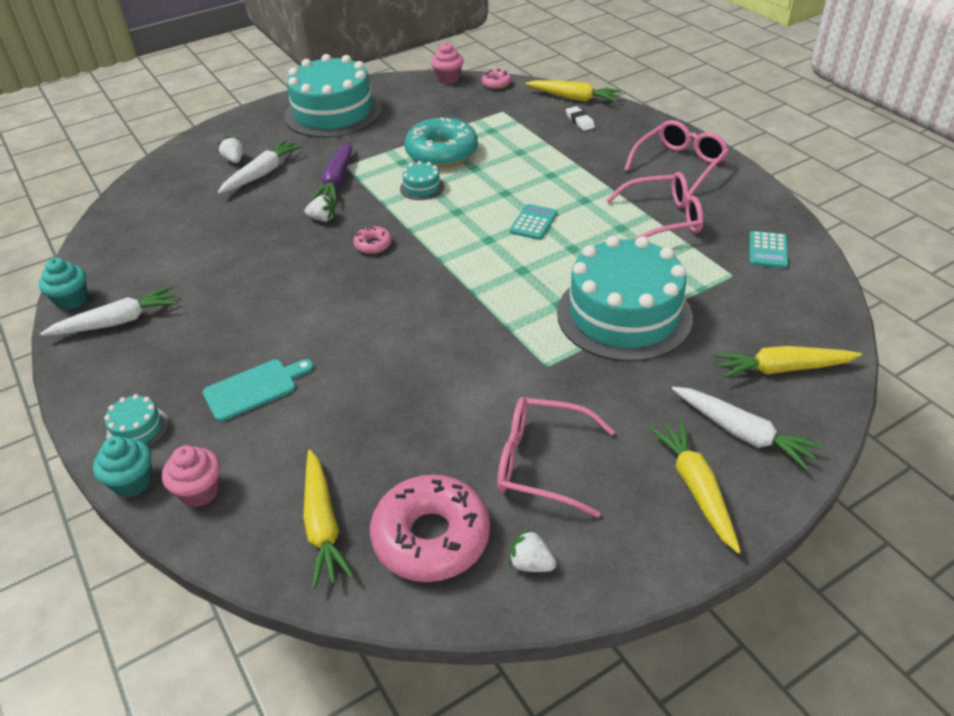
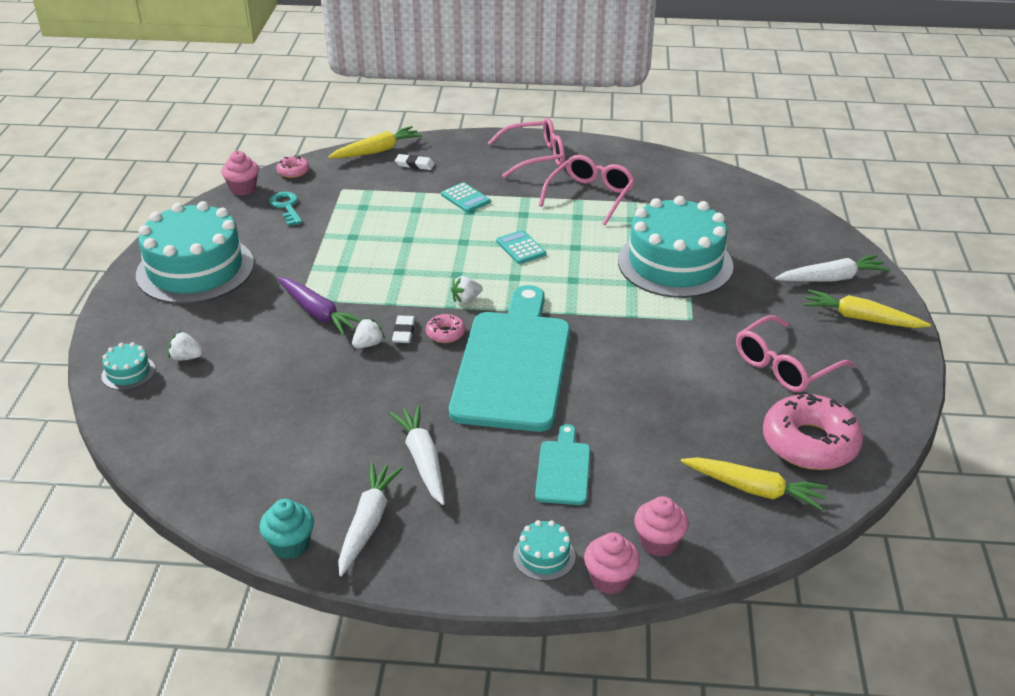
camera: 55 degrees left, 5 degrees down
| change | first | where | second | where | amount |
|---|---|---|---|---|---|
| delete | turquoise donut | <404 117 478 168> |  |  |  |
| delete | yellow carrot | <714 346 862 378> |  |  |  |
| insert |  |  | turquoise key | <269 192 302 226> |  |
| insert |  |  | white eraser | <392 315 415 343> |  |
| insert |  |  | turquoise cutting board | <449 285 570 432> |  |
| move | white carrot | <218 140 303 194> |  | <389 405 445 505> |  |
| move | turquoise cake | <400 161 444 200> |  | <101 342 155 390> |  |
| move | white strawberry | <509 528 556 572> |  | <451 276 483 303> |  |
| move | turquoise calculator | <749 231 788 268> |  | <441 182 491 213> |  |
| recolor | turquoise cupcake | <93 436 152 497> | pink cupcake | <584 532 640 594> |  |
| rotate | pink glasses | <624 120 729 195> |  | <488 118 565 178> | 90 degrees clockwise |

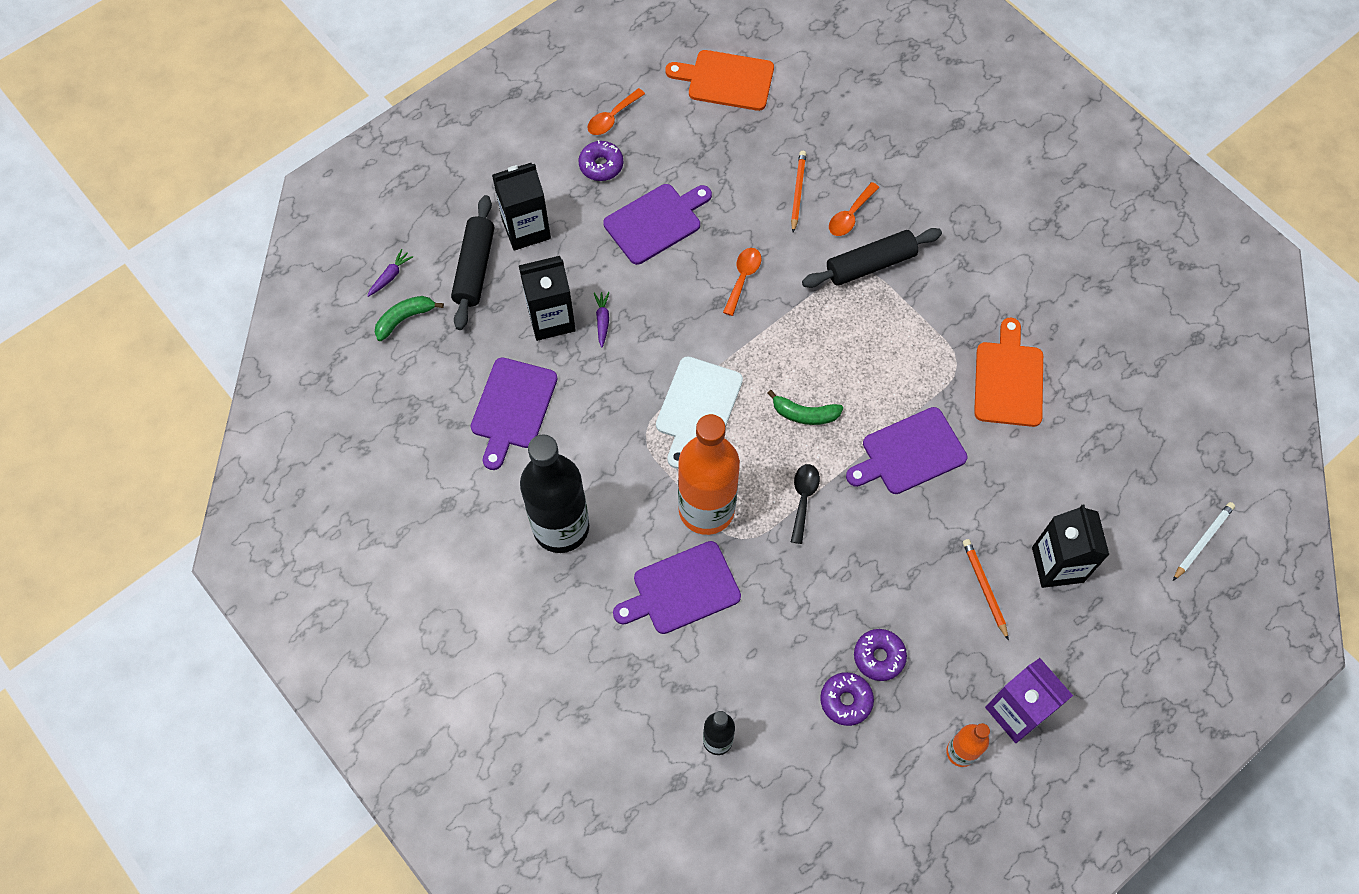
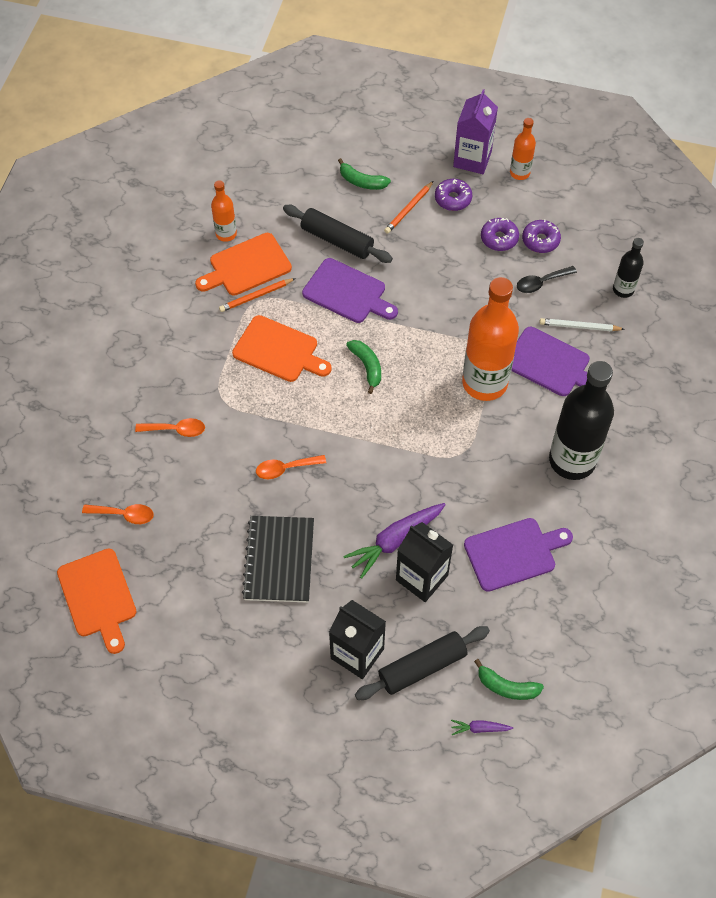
camera: 125 degrees left, 5 degrees down
| change | first | where | second | where | amount |
|---|---|---|---|---|---|
| delete | white cutting board | <656 356 743 469> |  |  |  |
| insert |  |  | orange bottle | <211 180 237 242> |  |
| insert |  |  | orange cutting board | <232 315 332 382> |  |
| move | purple donut | <578 140 623 181> |  | <435 179 472 211> |  |
| move | orange spoon | <587 88 645 135> |  | <82 504 154 524> |  |
| move | orange pencil | <791 151 806 233> |  | <219 278 296 312> |  |
| move | black spoon | <791 464 820 544> |  | <517 266 577 293> |  |
| move | black rolling pin | <802 228 942 288> |  | <283 205 393 263> |  |
| move | white pencil | <1173 502 1235 581> |  | <539 318 625 331> |  |
| replace | purple cutting board | <603 184 712 265> | black notebook | <242 516 314 603> |  |
| replace | black carton | <1032 505 1109 588> | green banana | <338 158 391 190> |  |
| resize | purple carrot | <594 292 610 348> |  | <343 503 446 579> | x2.03 |

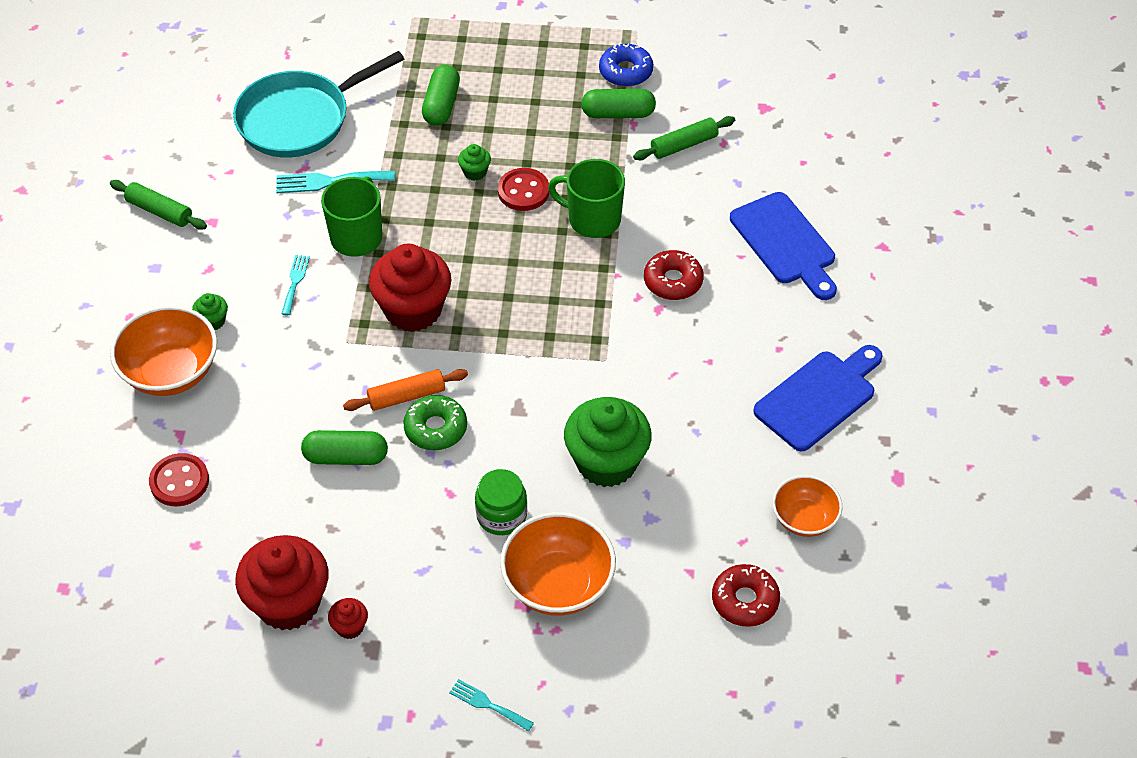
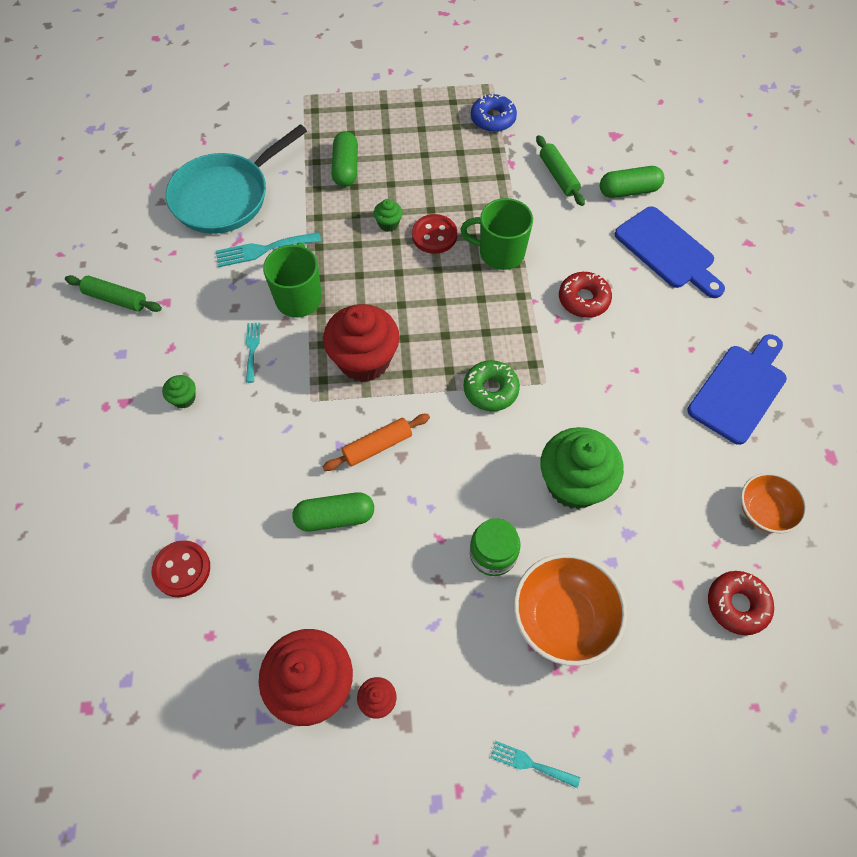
camera: 10 degrees left, 10 degrees up
| change | first | where | second | where | amount |
|---|---|---|---|---|---|
| delete | orange bowl | <110 306 217 396> |  |  |  |
| move | green donut | <403 395 467 450> |  | <464 360 520 411> |  |
| move | green capsule | <581 89 656 118> |  | <600 166 664 198> |  |
| rotate | green rolling pin | <633 116 735 160> |  | <536 135 585 206> | 75 degrees counterclockwise |

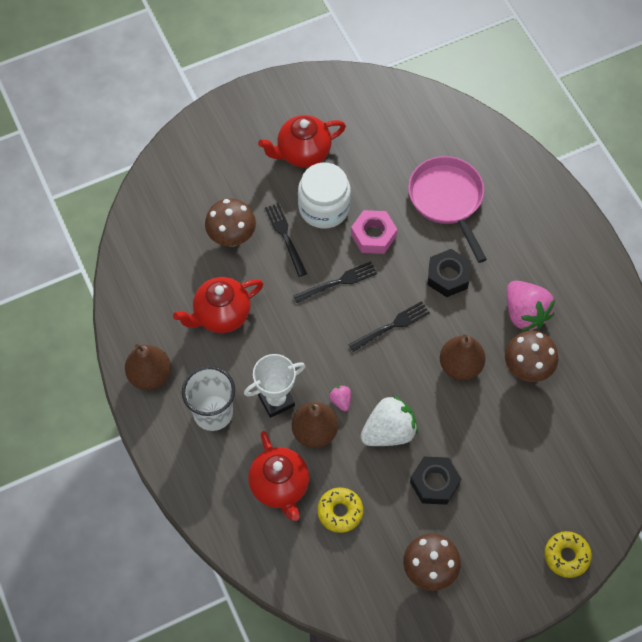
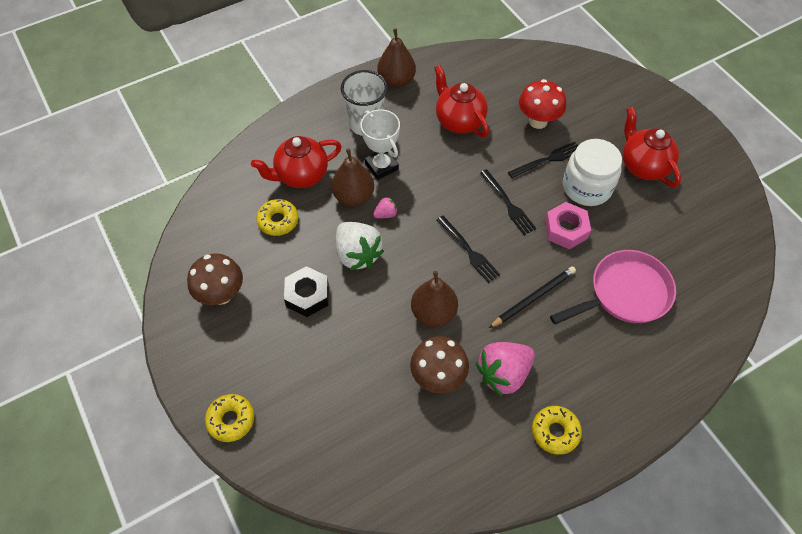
camera: 85 degrees right, 5 degrees down
| change | first | where | second | where | amount |
|---|---|---|---|---|---|
| insert |  |  | yellow donut | <532 406 582 455> |  |
| replace | black nut | <427 249 471 297> | black pencil | <489 266 576 328> |  |
| recolor | brown mushroom | <205 198 256 247> | red mushroom | <519 79 566 129> |  |

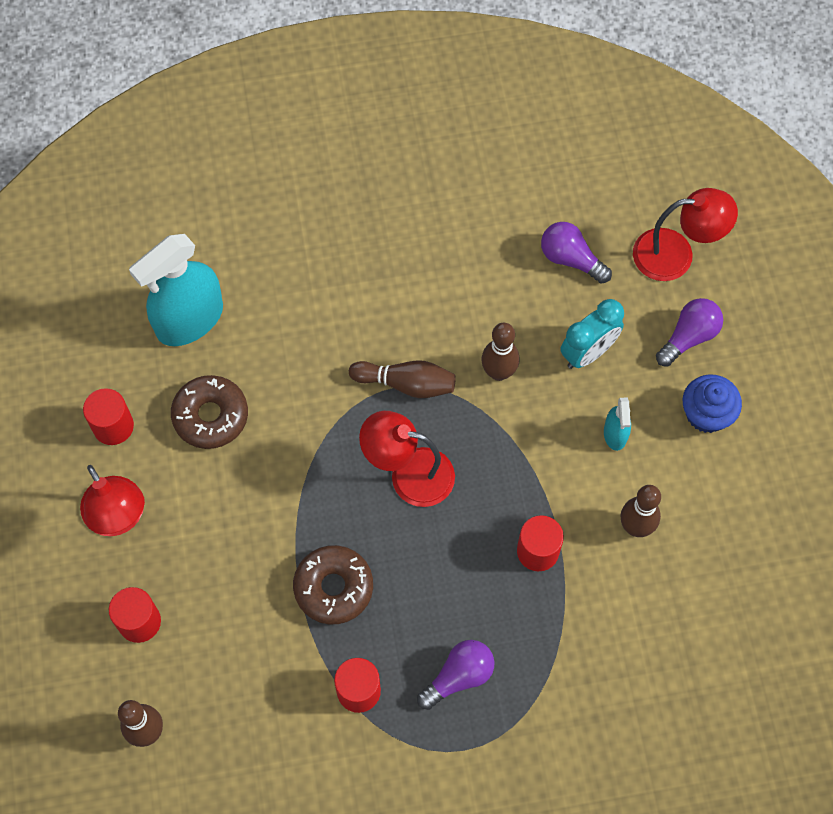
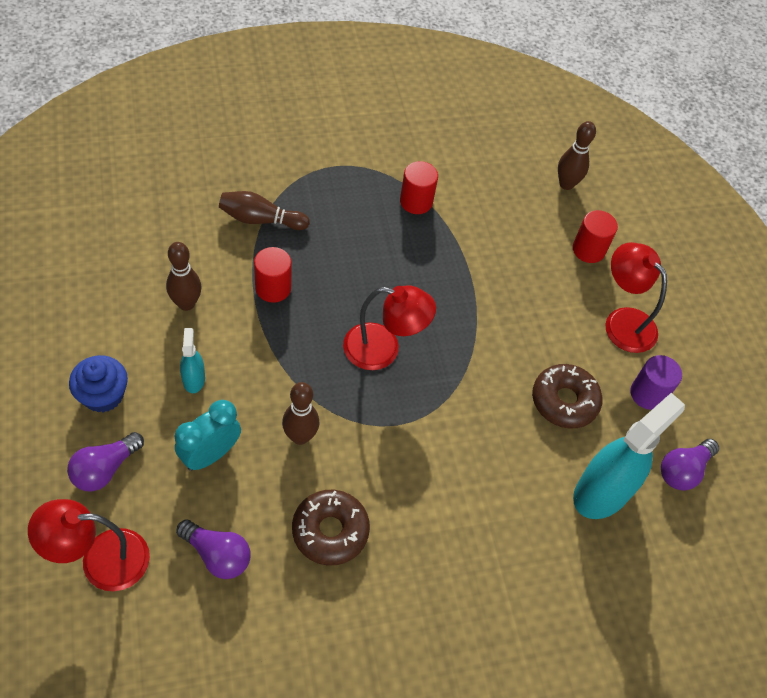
camera: 170 degrees right, 10 degrees down
| change | first | where | second | where | amount |
|---|---|---|---|---|---|
| move | brown donut | <293 545 373 624> |  | <292 490 370 566> |  |
| move | brown bowling pin | <349 360 456 398> |  | <219 191 310 230> |  |
| move | purple light bulb | <417 640 494 710> |  | <661 439 719 491> |  |
| recolor | red cylinder | <83 388 134 445> | purple cylinder | <630 355 682 410> |  |

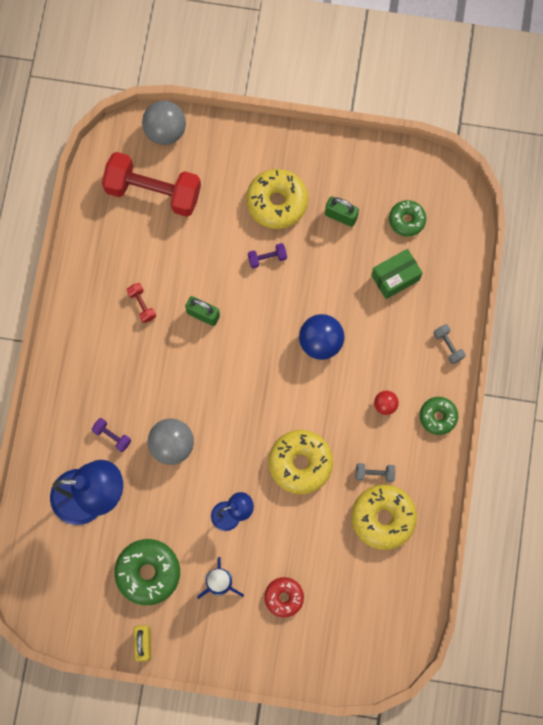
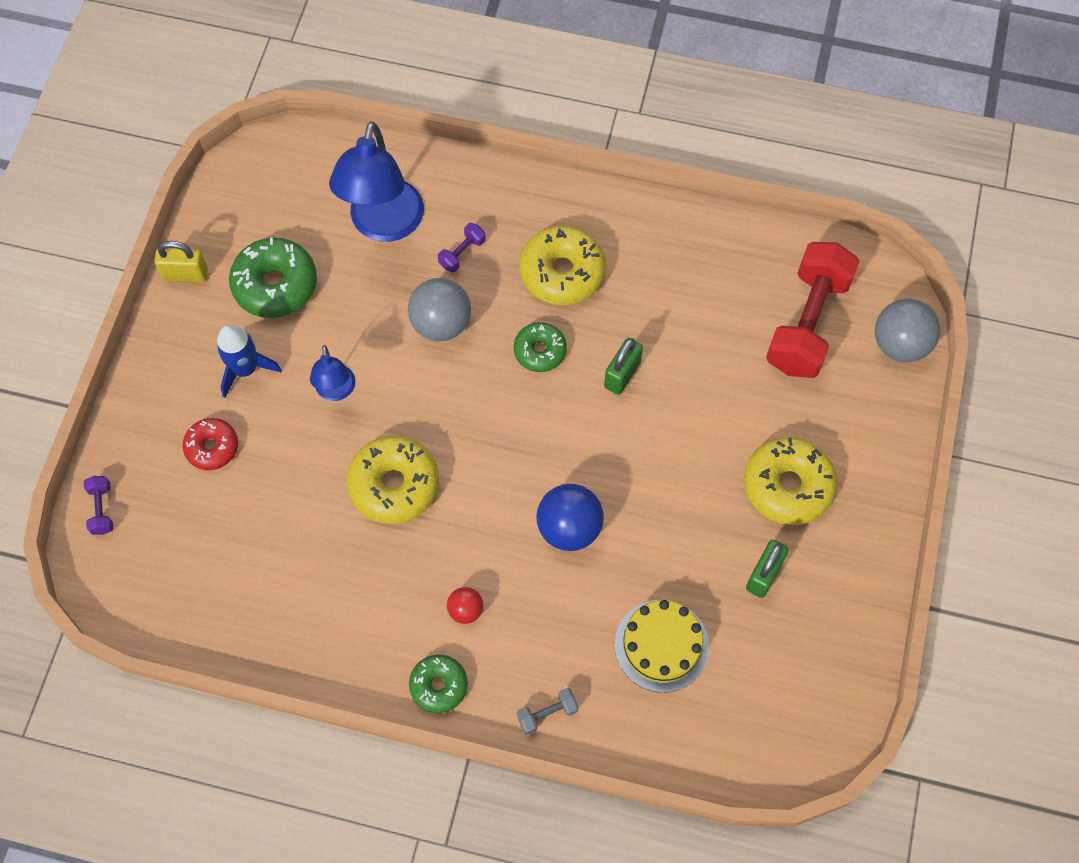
camera: 95 degrees right, 10 degrees down
| change | first | where | second | where | amount |
|---|---|---|---|---|---|
| delete | red dumbbell | <127 283 156 323> |  |  |  |
| delete | grey dumbbell | <356 463 395 482> |  |  |  |
| move | purple dumbbell | <248 243 287 268> |  | <84 476 113 535> |  |
| move | yellow donut | <352 484 417 550> |  | <519 225 606 305> |  |
| move | green donut | <389 200 426 237> |  | <514 322 567 372> |  |
| replace | green box | <371 249 423 299> | yellow cake | <615 600 709 693> |  |

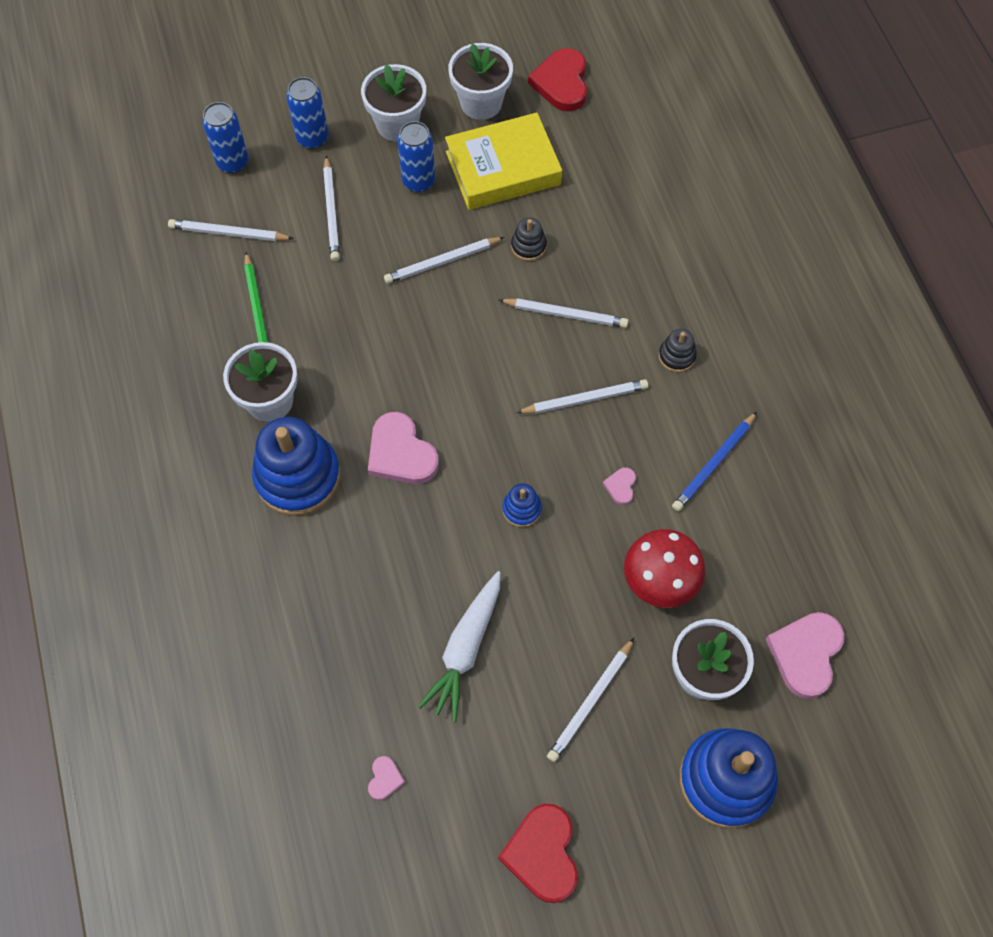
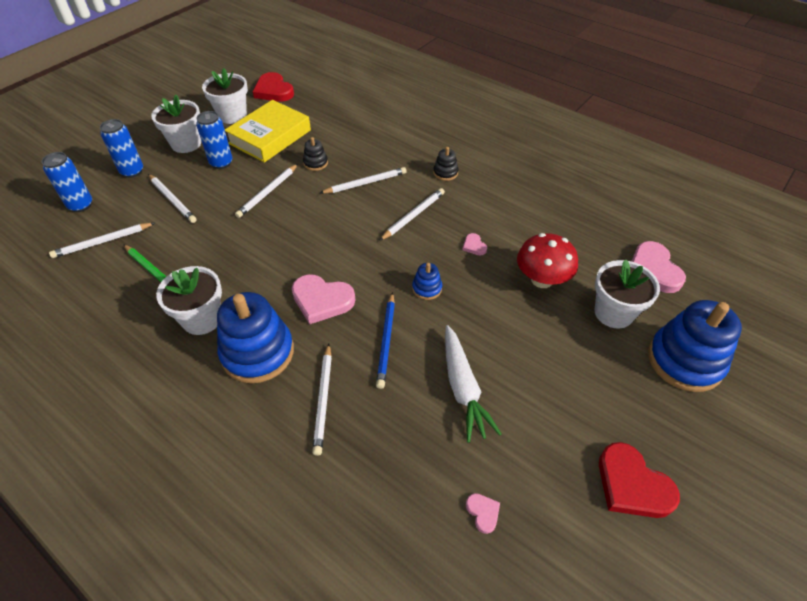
camera: 35 degrees left, 15 degrees down
| change | first | where | second | where | amount |
|---|---|---|---|---|---|
| move | white pencil | <547 638 634 762> |  | <312 344 332 456> |  |
| move | blue pencil | <672 412 757 512> |  | <376 292 395 389> |  |

